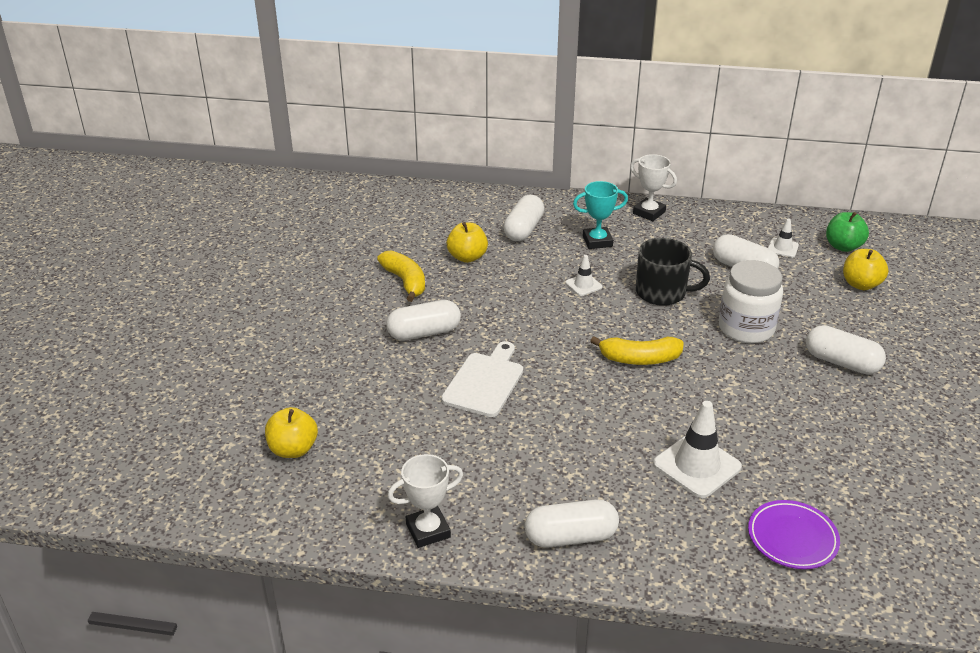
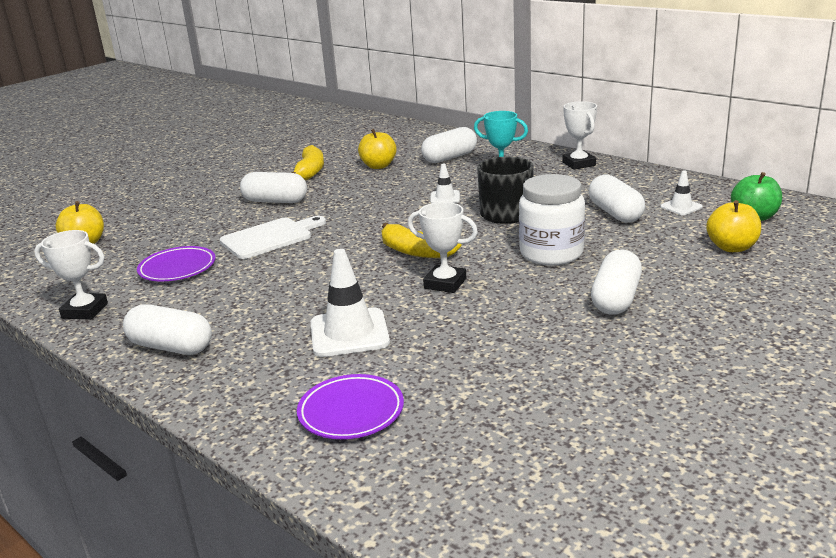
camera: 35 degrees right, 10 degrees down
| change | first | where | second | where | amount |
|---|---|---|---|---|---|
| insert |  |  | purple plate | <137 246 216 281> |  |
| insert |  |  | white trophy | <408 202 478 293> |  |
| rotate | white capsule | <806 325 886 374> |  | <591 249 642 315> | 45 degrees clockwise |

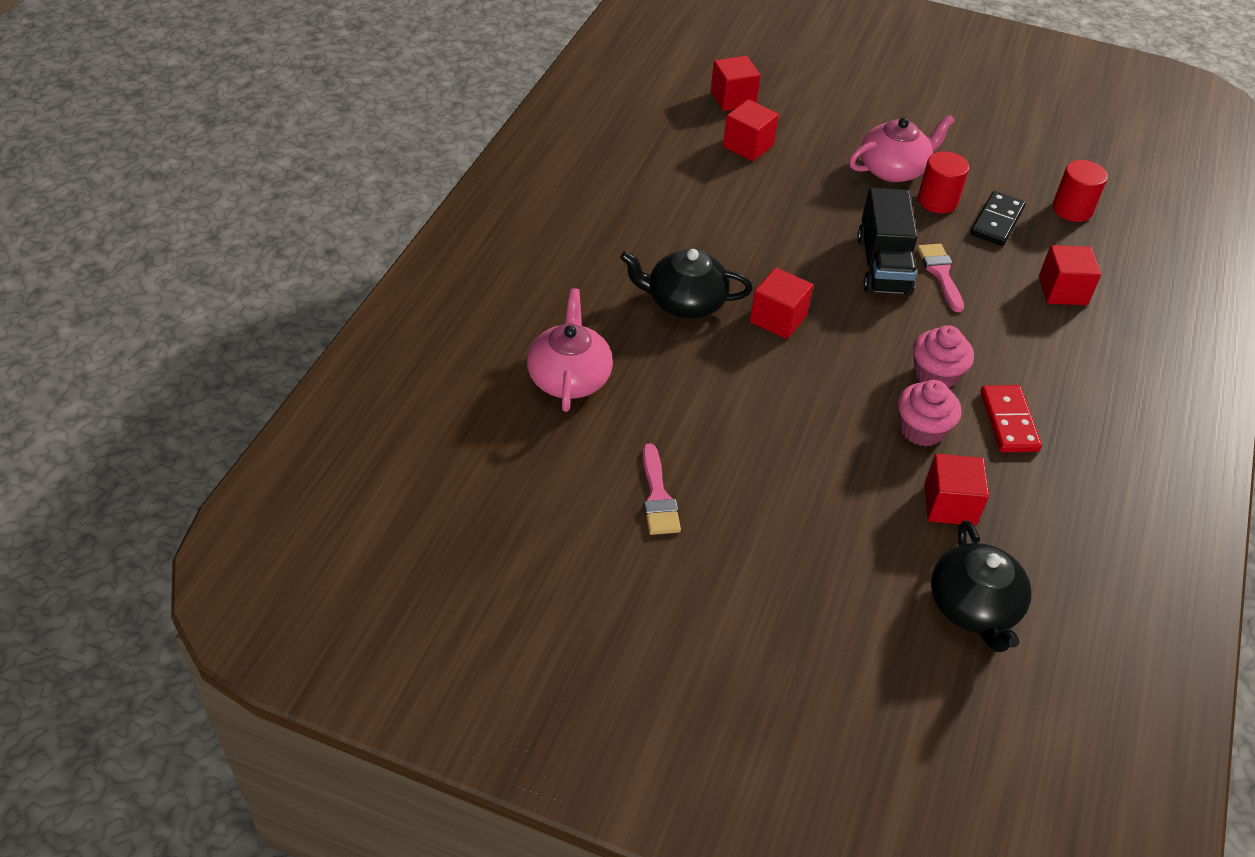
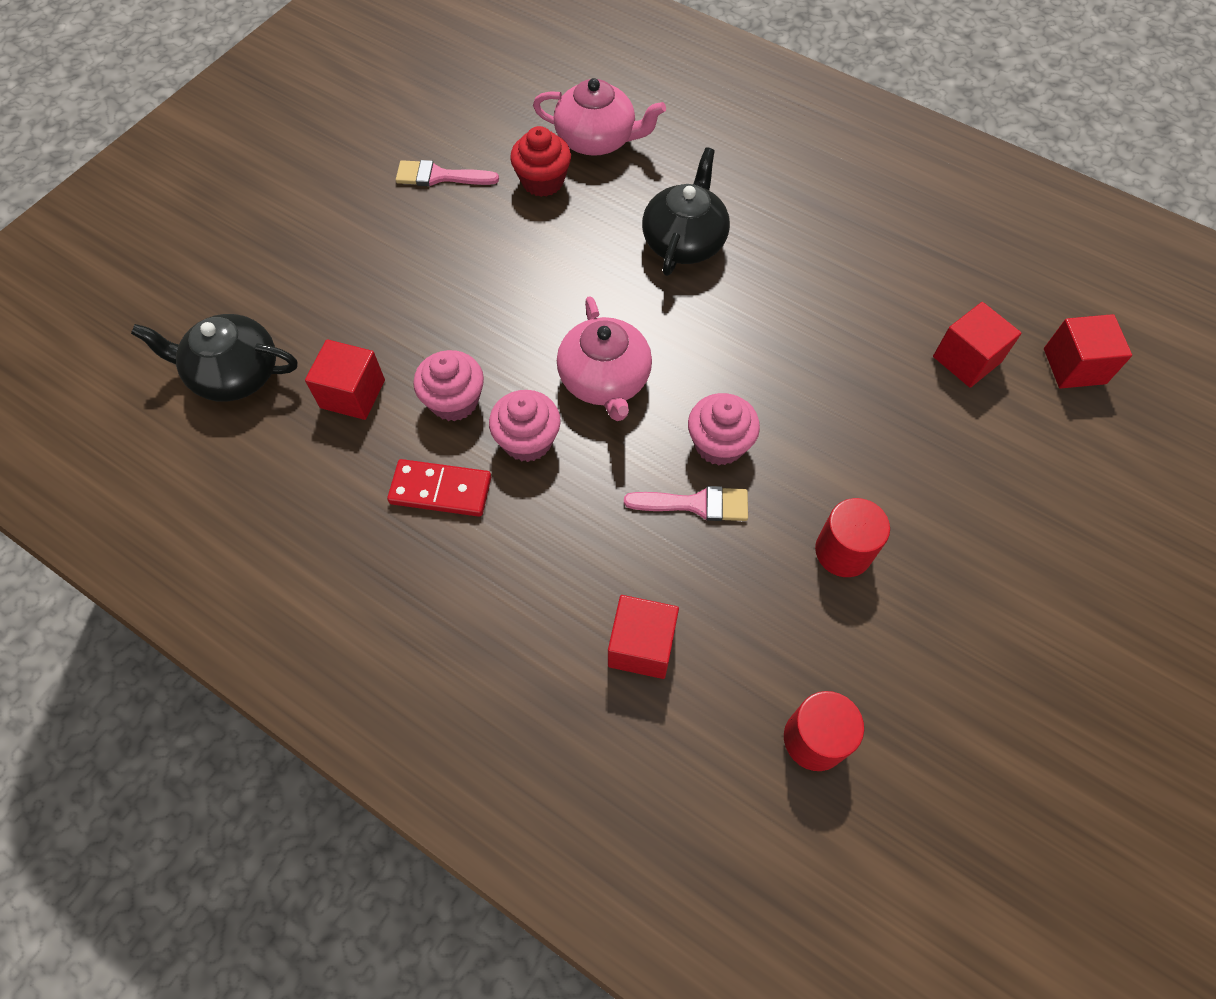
camera: 105 degrees right, 15 degrees up
| change | first | where | second | where | amount |
|---|---|---|---|---|---|
| delete | red cube | <750 267 813 339> |  |  |  |
| delete | black domino | <970 191 1026 246> |  |  |  |
| insert |  |  | red cupcake | <510 126 571 197> |  |
| move | pink teapot | <849 115 955 182> |  | <557 296 652 421> |  |
| replace | black truck | <857 188 918 296> | pink cupcake | <688 393 760 466> |  |

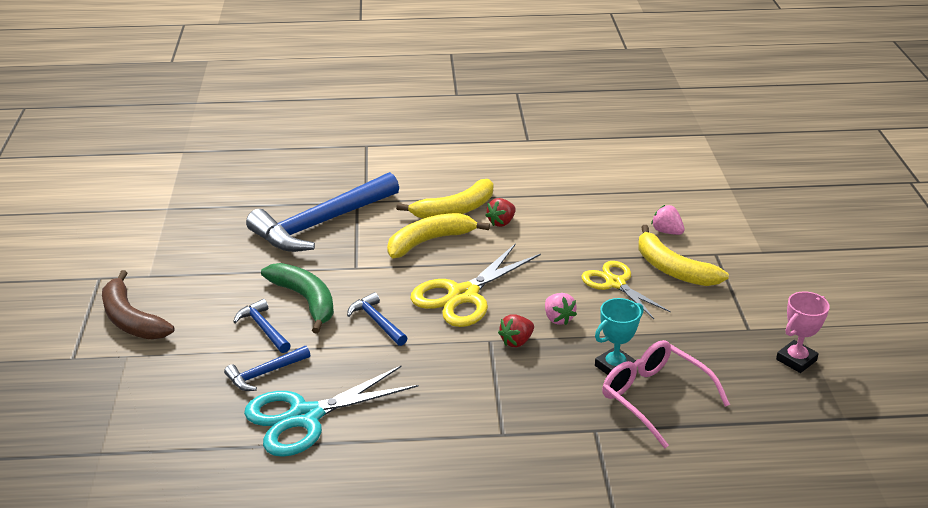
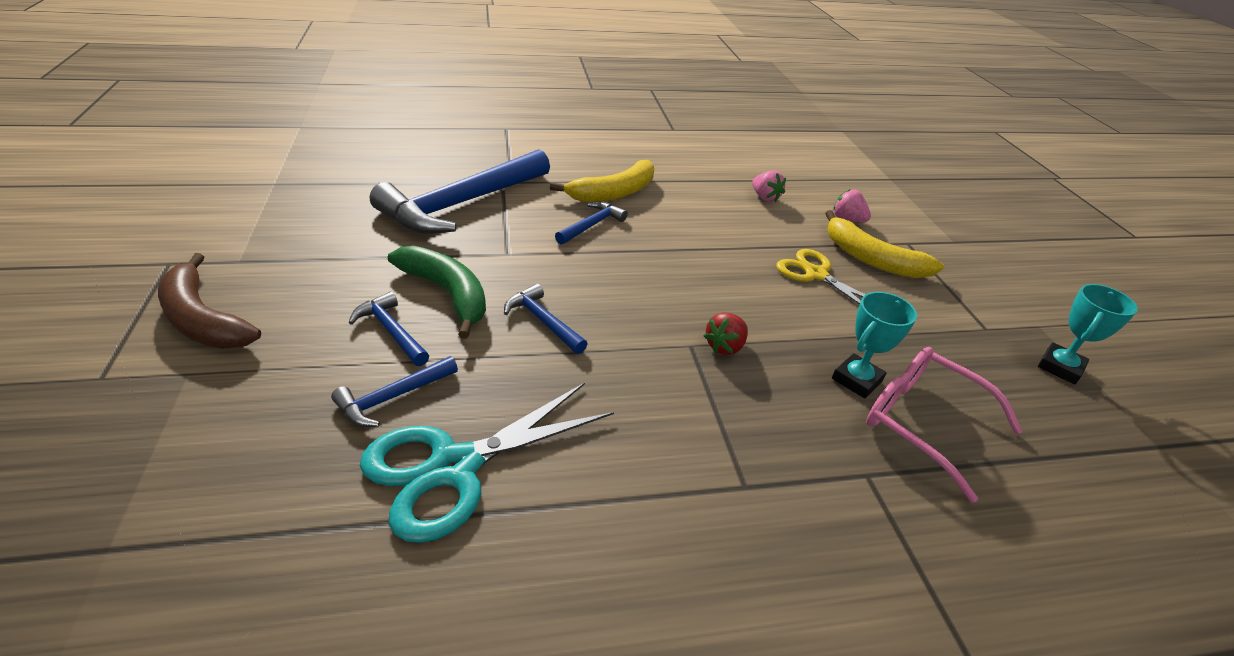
camera: 10 degrees left, 5 degrees up
| change | first | where | second | where | amount |
|---|---|---|---|---|---|
| delete | yellow scissors | <410 243 541 327> |  |  |  |
| delete | red strawberry | <485 198 516 227> |  |  |  |
| move | pink strawberry | <545 293 577 325> |  | <752 170 786 202> |  |
| replace | yellow banana | <387 213 490 258> | blue hammer | <555 202 628 245> |  |
| recolor | pink trophy | <776 291 830 373> | turquoise trophy | <1038 284 1138 384> |  |

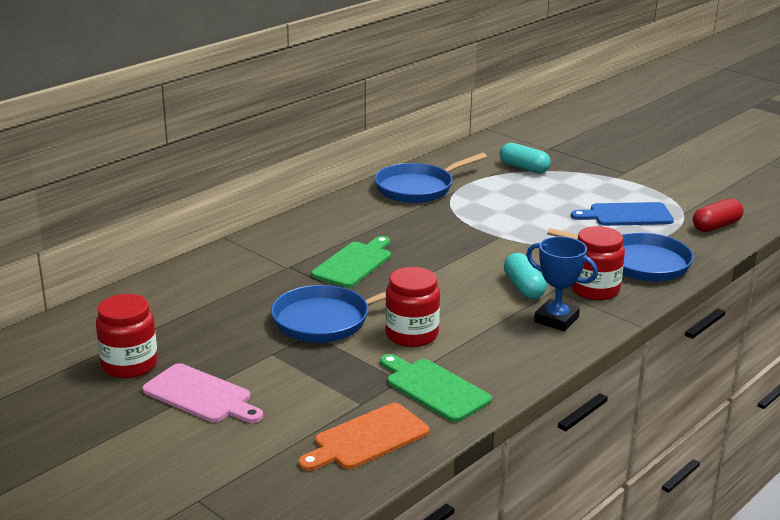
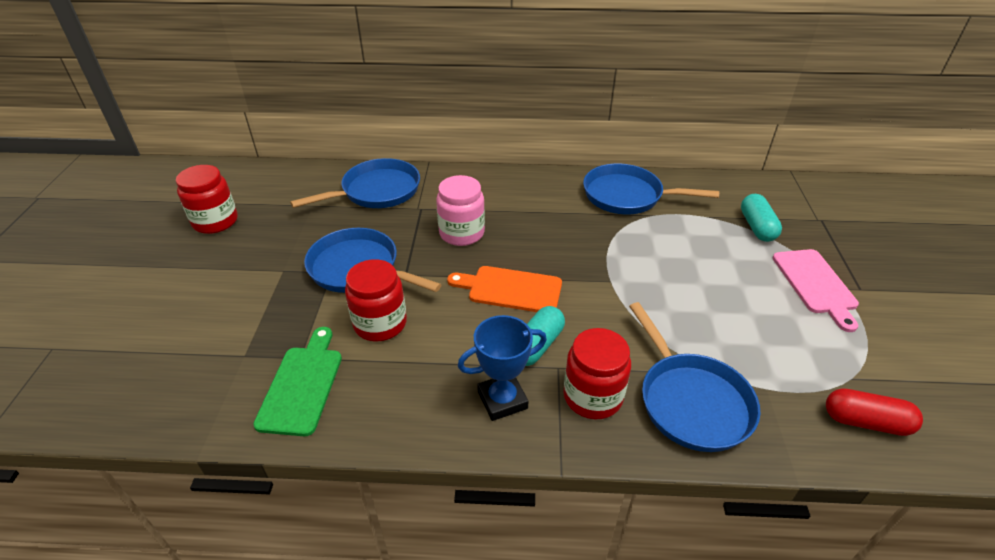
camera: 50 degrees right, 15 degrees up
| change | first | where | second | where | amount |
|---|---|---|---|---|---|
| delete | blue cutting board | <571 202 674 226> |  |  |  |
| insert |  |  | blue pan | <290 158 420 208> |  |
| move | pink cutting board | <142 363 263 423> |  | <773 249 859 332> |  |
| move | orange cutting board | <299 403 429 471> |  | <447 266 562 312> |  |
| replace | green cutting board | <311 236 391 288> | pink jar | <436 175 485 246> |  |
| rotate | blue trophy | <526 236 598 331> |  | <458 315 547 421> | 75 degrees clockwise |

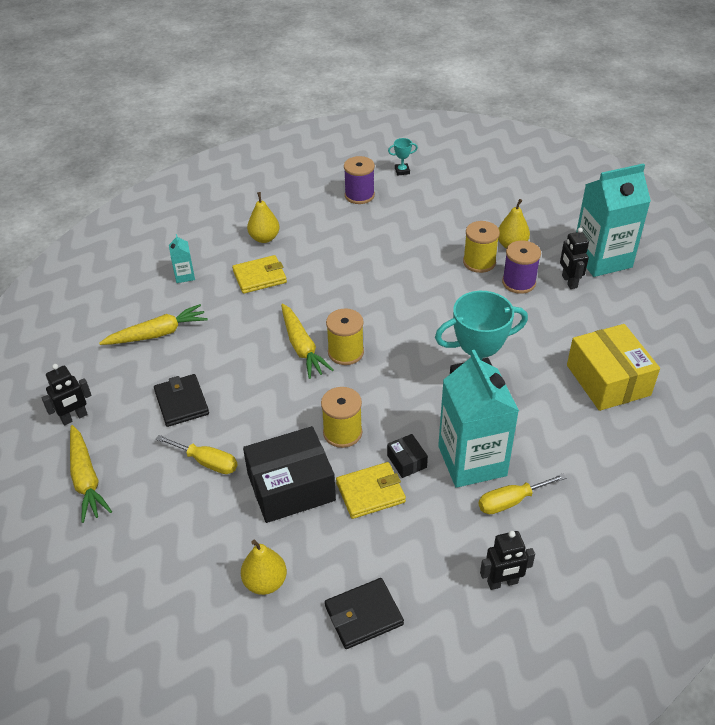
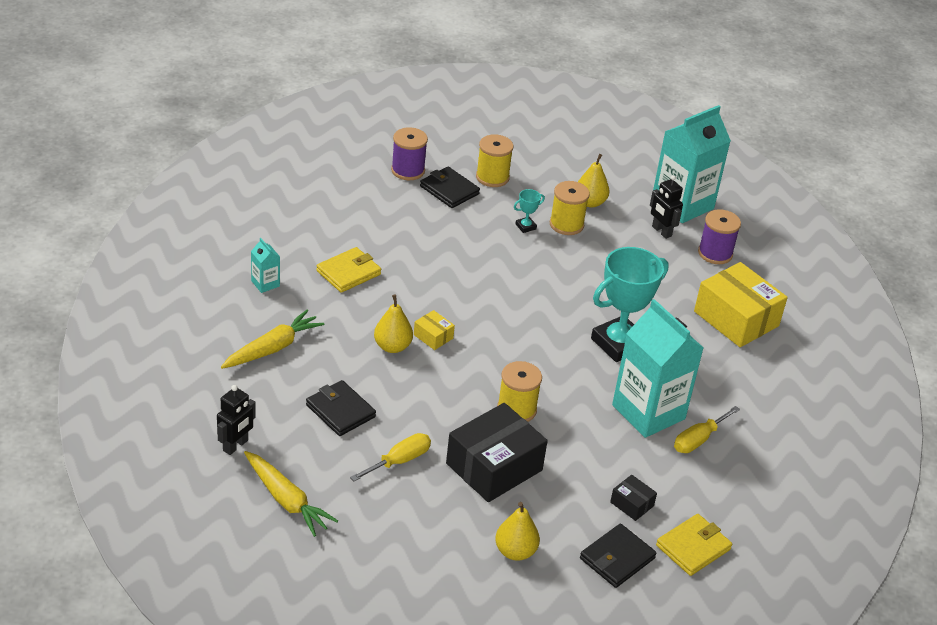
camera: 25 degrees left, 5 degrees down
| change | first | where | second | where | amount |
|---|---|---|---|---|---|
| delete | black robot | <480 531 535 590> |  |  |  |
| insert |  |  | black wallet | <420 167 480 208> |  |
| move | yellow pear | <247 192 280 243> |  | <374 295 413 353> |  |
| move | yellow spool | <326 308 364 365> |  | <476 134 514 187> |  |
| move | yellow wallet | <336 462 406 519> |  | <656 514 732 576> |  |
| move | black box | <387 434 428 478> |  | <610 475 657 521> |  |
| move | turquoise trophy | <388 138 418 176> |  | <514 189 545 233> |  |
| move | purple spool | <502 241 541 294> |  | <698 209 741 264> |  |
| replace | yellow carrot | <281 304 333 379> | yellow box | <414 310 455 350> |  |
| rotate | yellow screwdriver | <156 435 237 474> |  | <350 433 431 481> | 45 degrees counterclockwise |

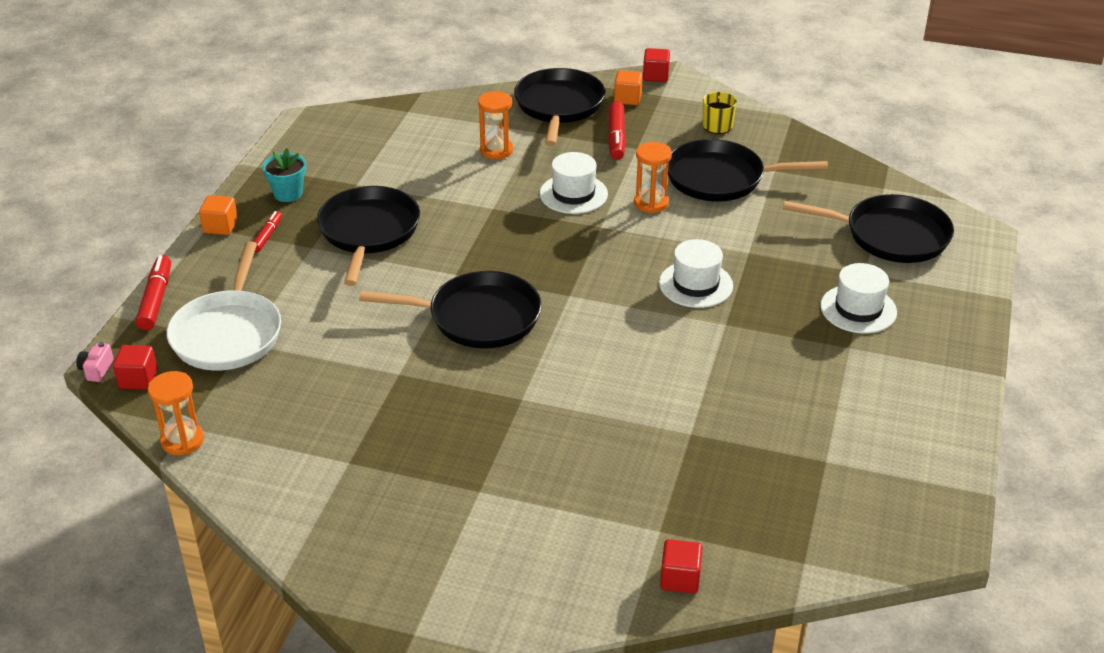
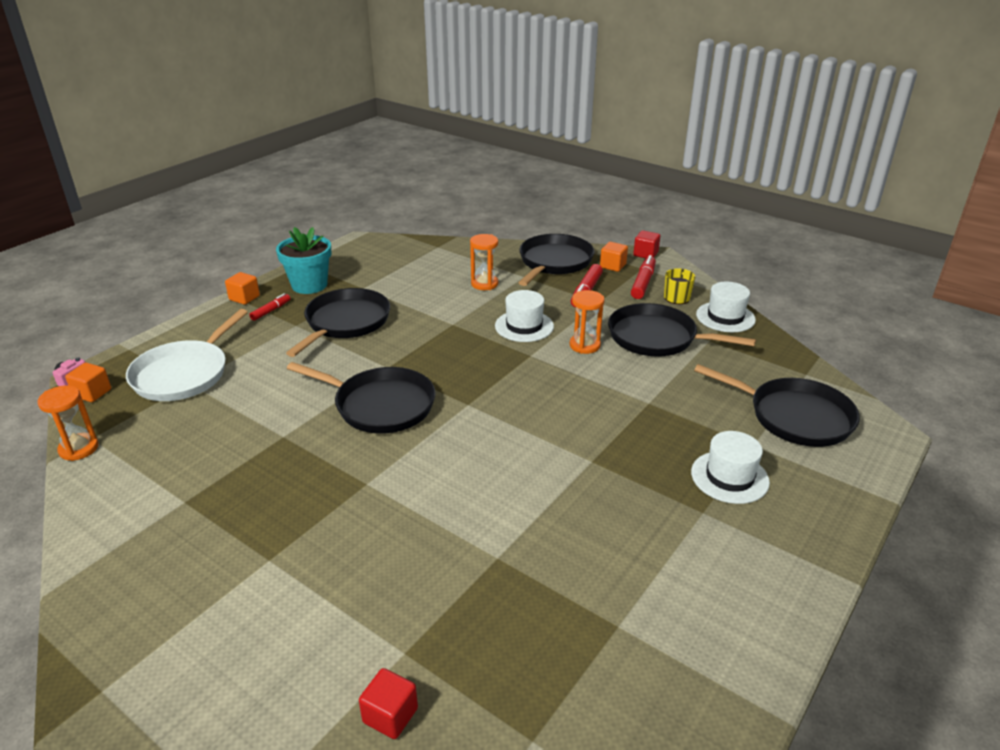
camera: 20 degrees right, 5 degrees down
| change | first | where | second | where | amount |
|---|---|---|---|---|---|
| move | red marker | <136 255 171 330> |  | <631 255 656 299> |  |
| move | white hat | <659 239 733 308> |  | <696 282 756 332> |  |
| recolor | red cube | <113 345 158 390> | orange cube | <65 363 111 402> |  |
| resize | turquoise flower pot | <262 148 306 202> |  | <276 227 331 294> | x1.55 |

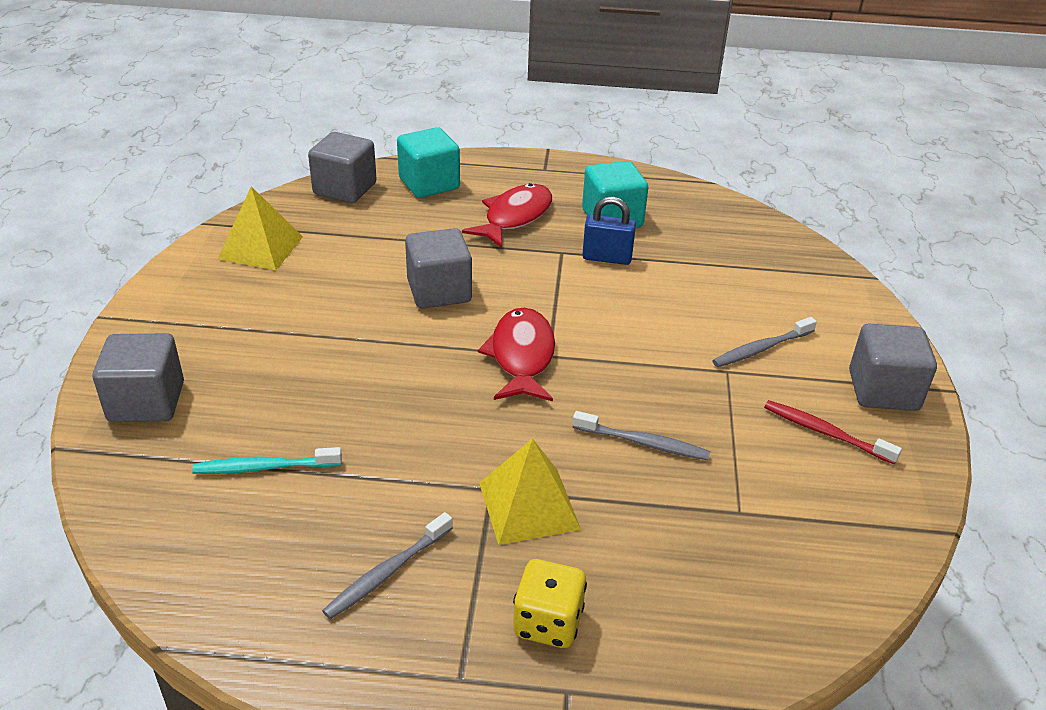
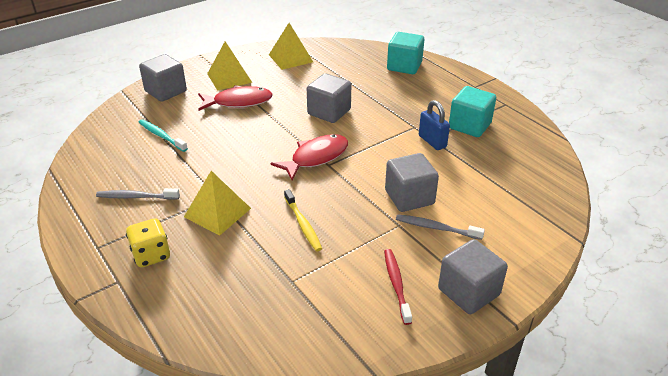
camera: 50 degrees right, 0 degrees up
| change | first | where | second | where | amount |
|---|---|---|---|---|---|
| insert |  |  | yellow pyramid | <207 42 252 91> |  |
| move | grey cube | <308 132 377 203> |  | <385 153 439 212> |  |
| move | red fish | <462 183 552 248> |  | <198 85 273 111> |  |
| recolor | grey toothbrush | <572 411 711 460> | yellow toothbrush | <284 189 322 252> |  |

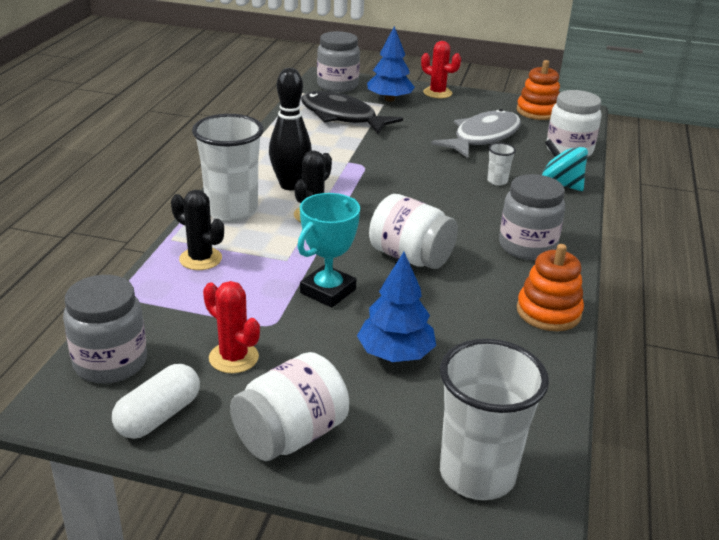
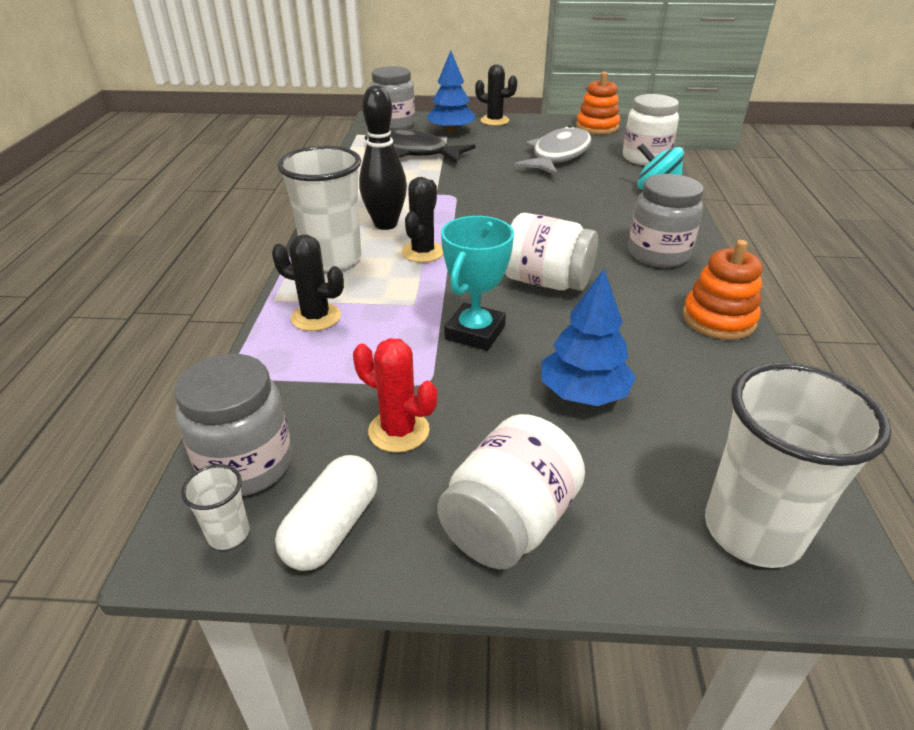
camera: 10 degrees left, 5 degrees up
| change | first | where | second | where | amount |
|---|---|---|---|---|---|
| move | white cup | <487 143 516 186> |  | <181 464 250 550> |  |
| recolor | red cactus | <421 41 461 98> | black cactus | <475 64 518 126> |  |

